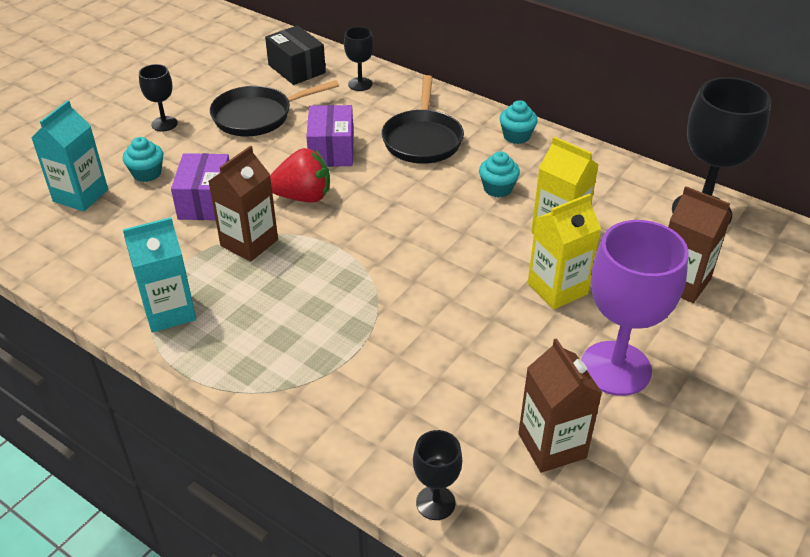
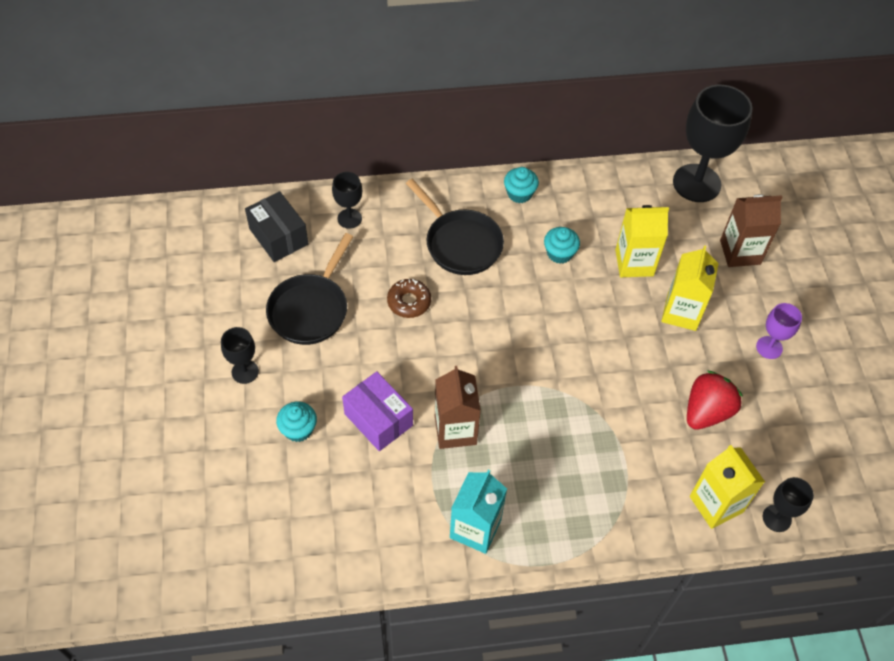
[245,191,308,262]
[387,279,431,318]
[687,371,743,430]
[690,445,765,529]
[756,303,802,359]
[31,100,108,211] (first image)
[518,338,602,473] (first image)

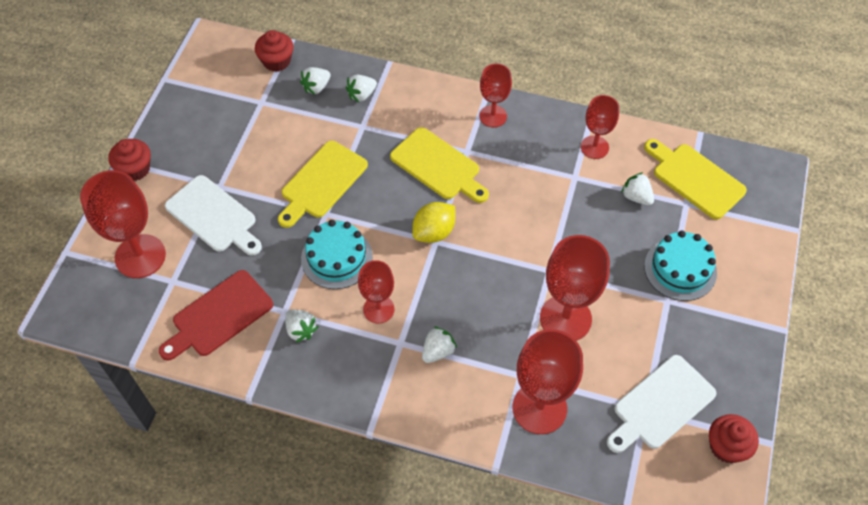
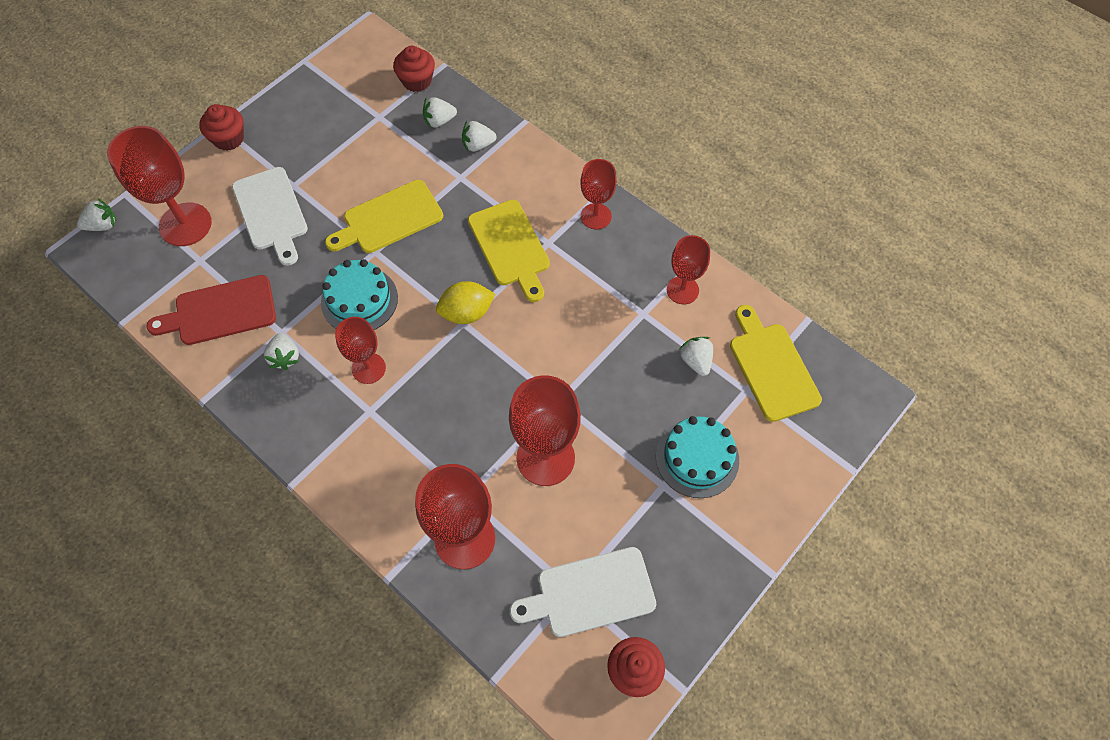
[77,199,117,231]

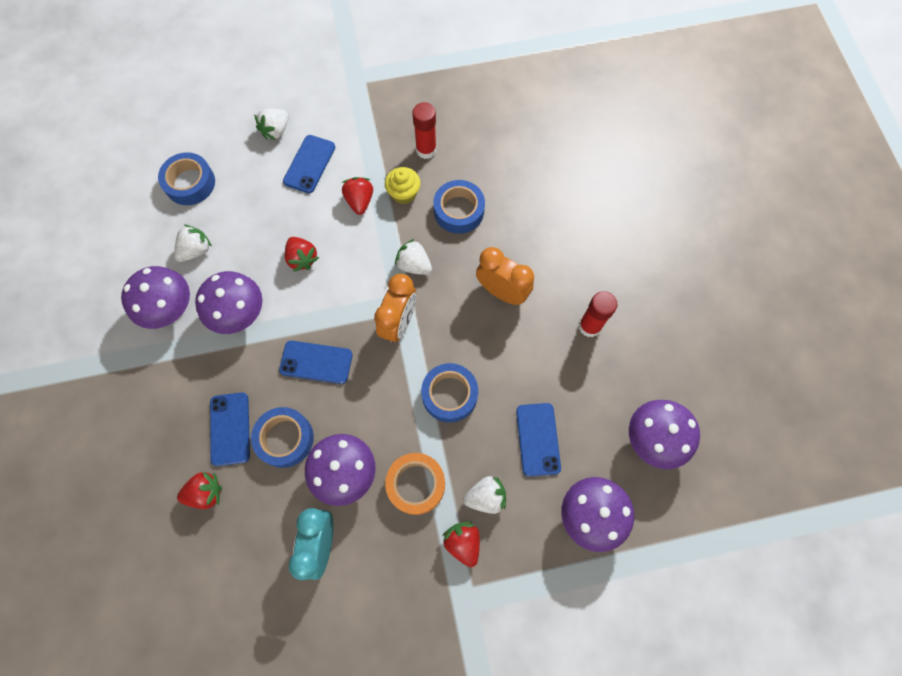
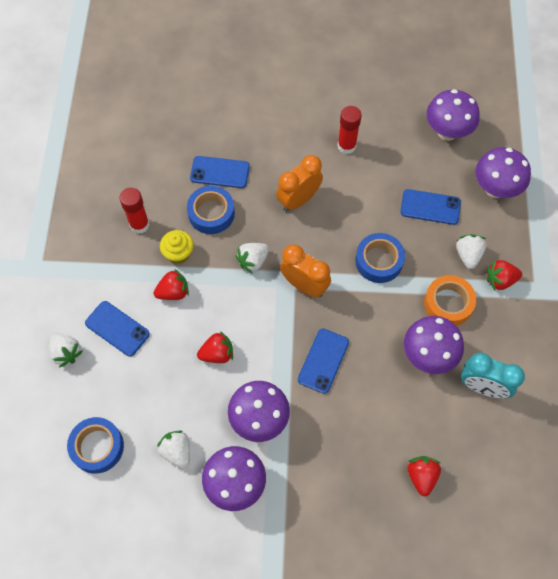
[154,269,189,300]
[190,156,250,188]
[251,407,314,468] (first image)

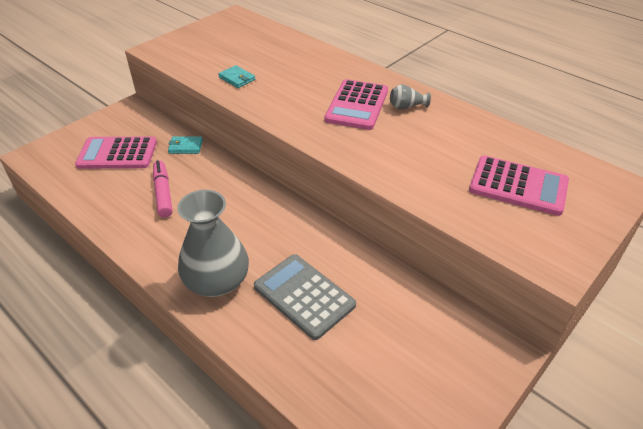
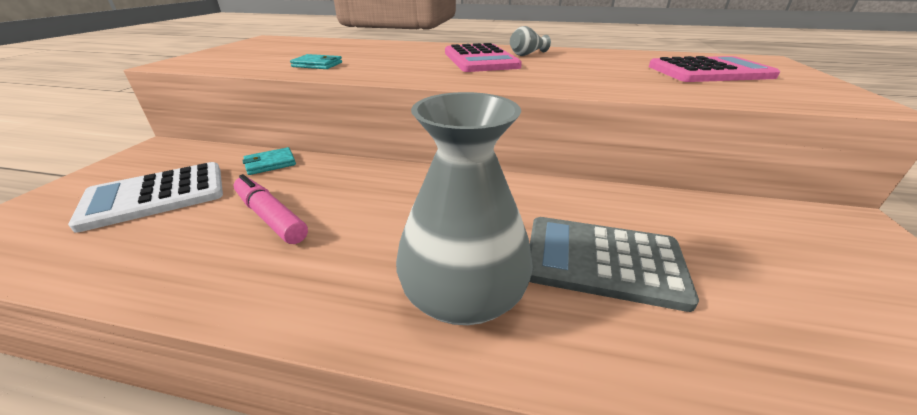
[68,162,223,232]

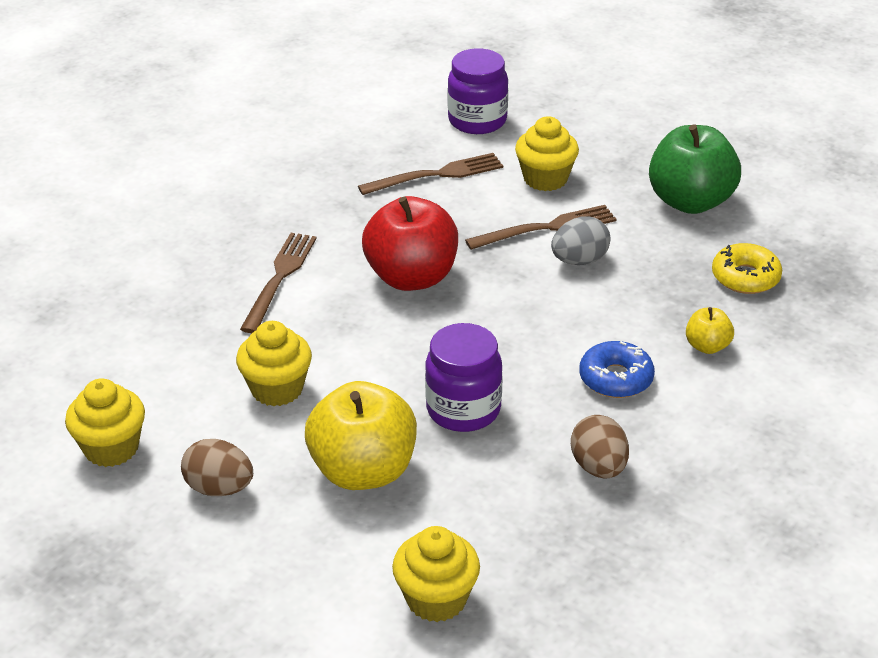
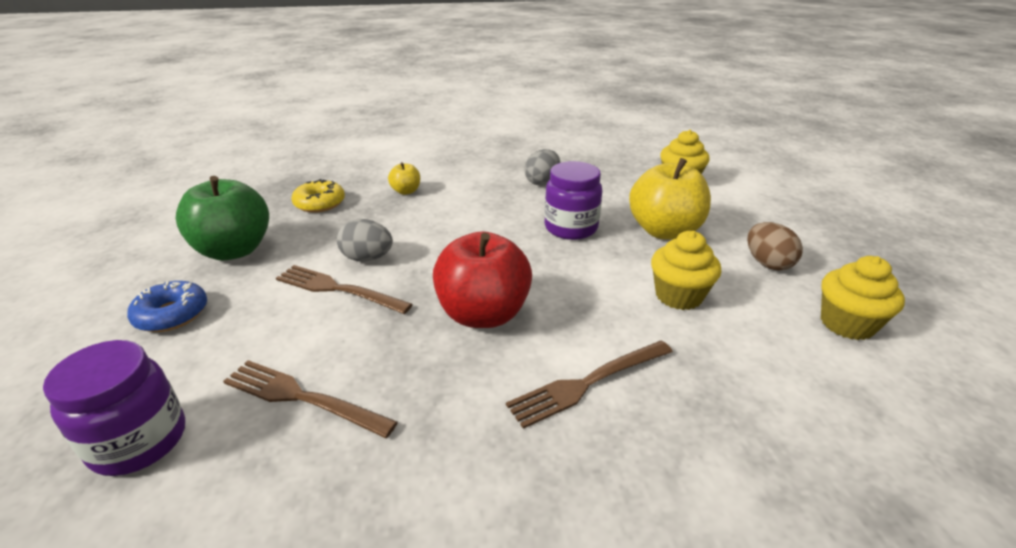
[127,281,207,332]
[525,149,560,185]
[515,116,579,191] (first image)

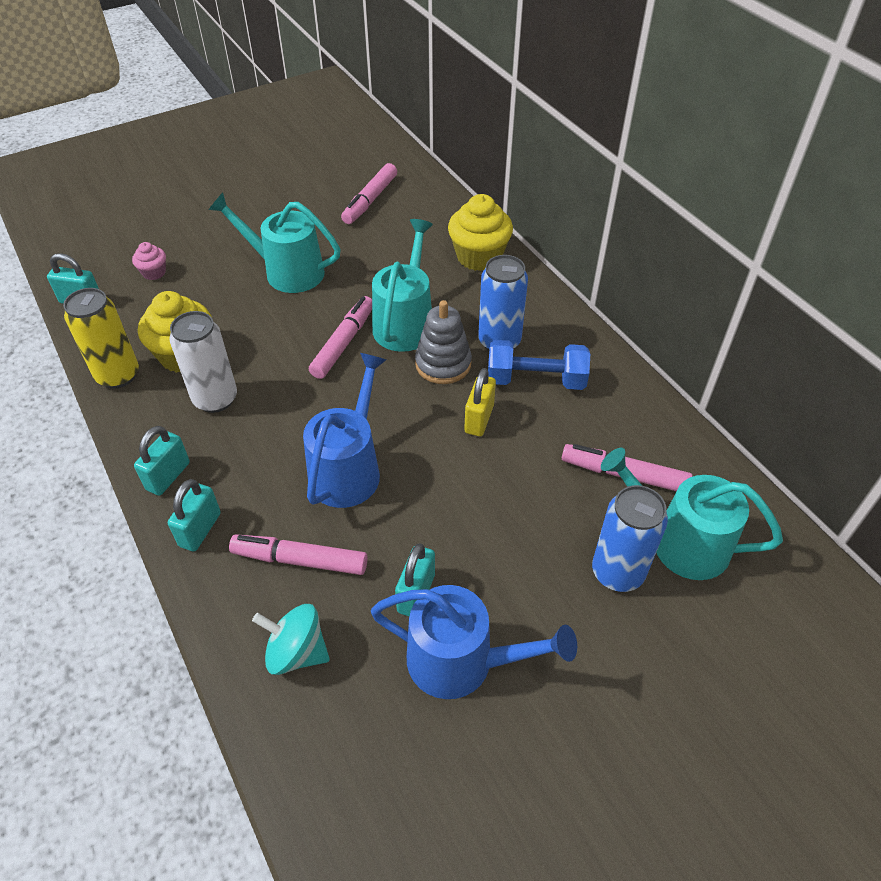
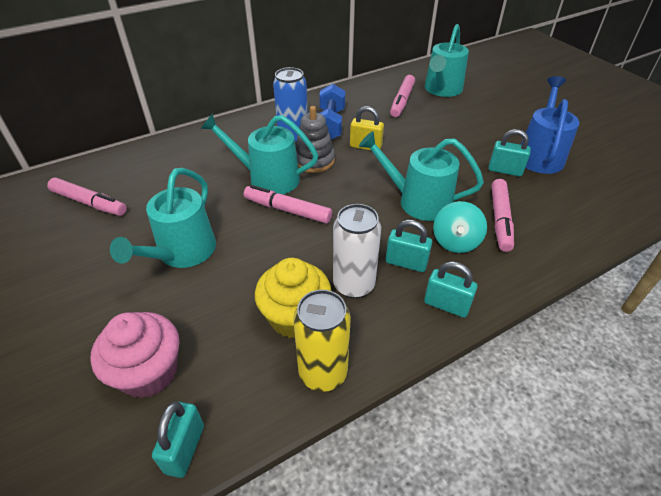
[90,312,179,398]
[359,131,484,221]
[386,220,432,272]
[433,201,487,253]
[448,194,513,271] (first image)
[592,485,668,592] (first image)

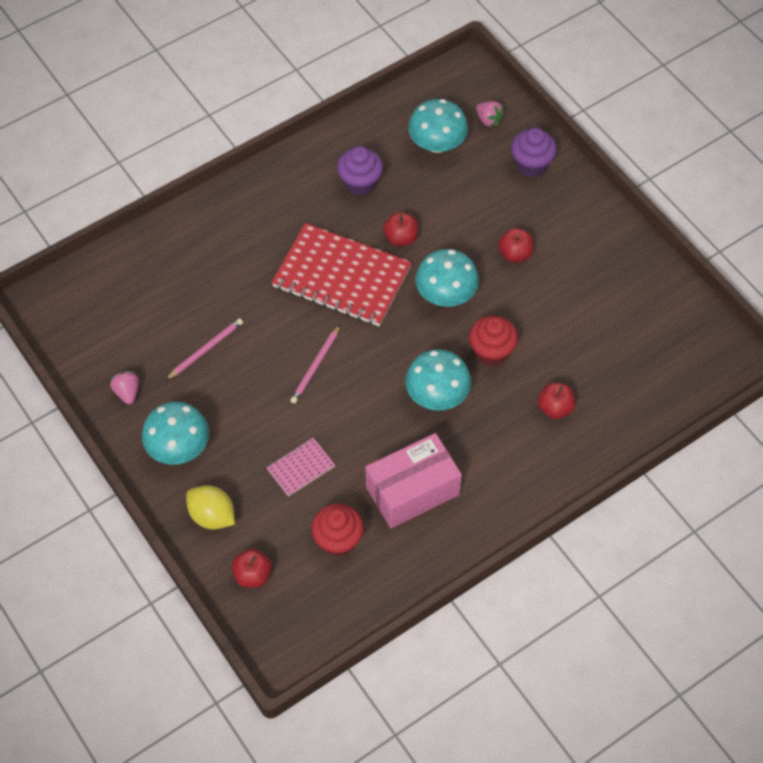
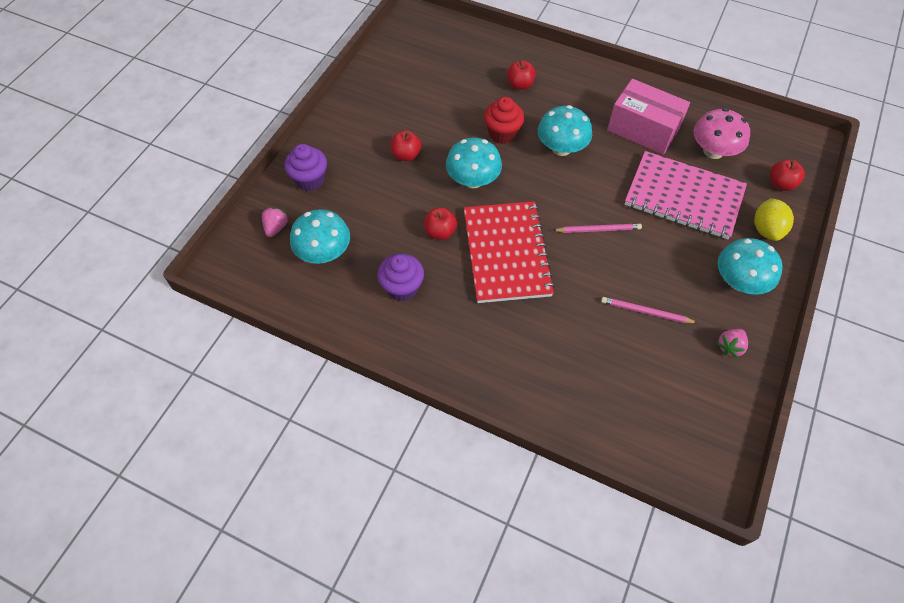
[624,151,747,239]
[694,108,750,159]

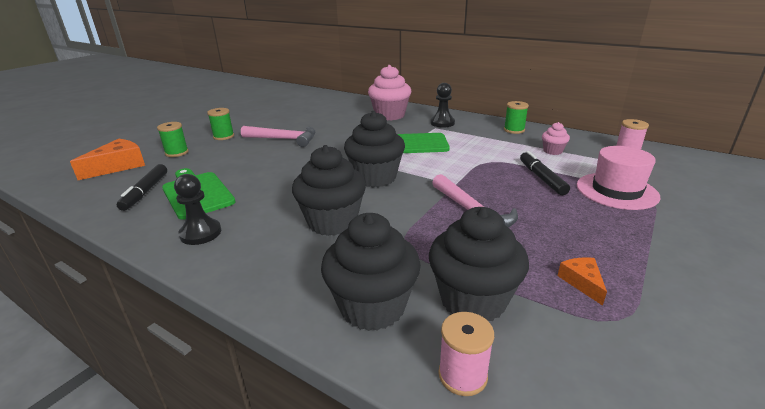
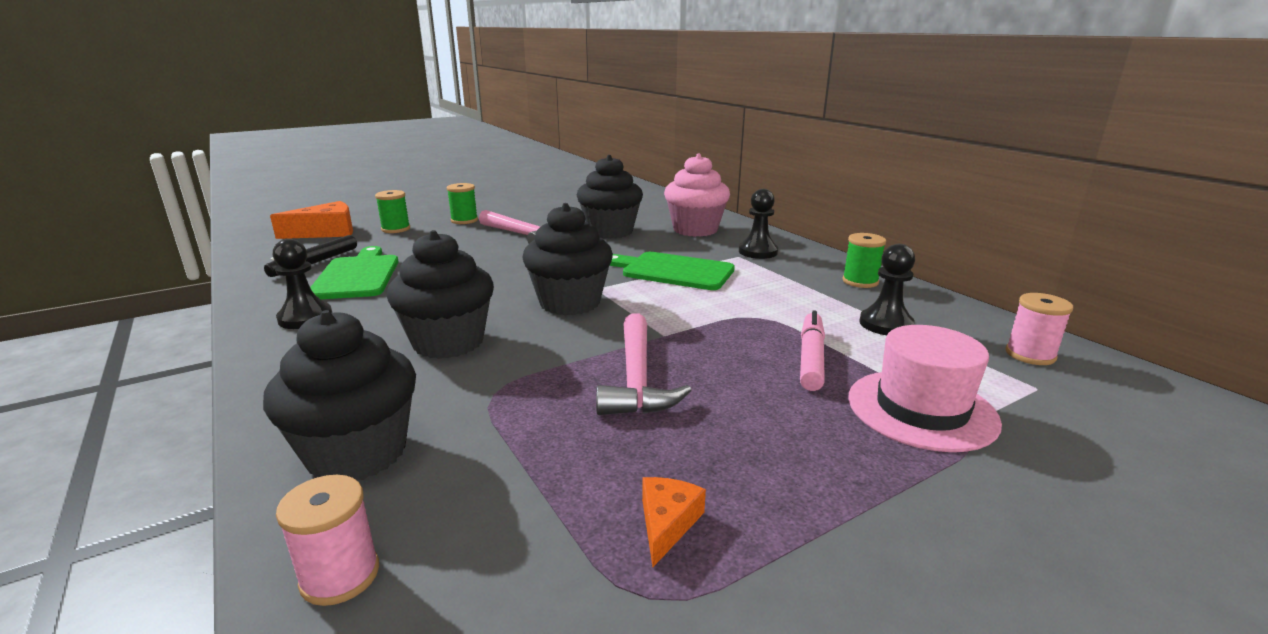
[577,155,643,239]
[800,311,825,391]
[859,244,915,335]

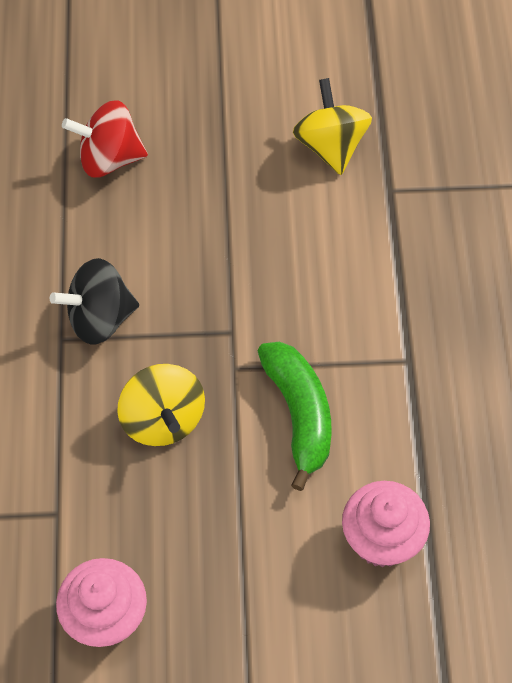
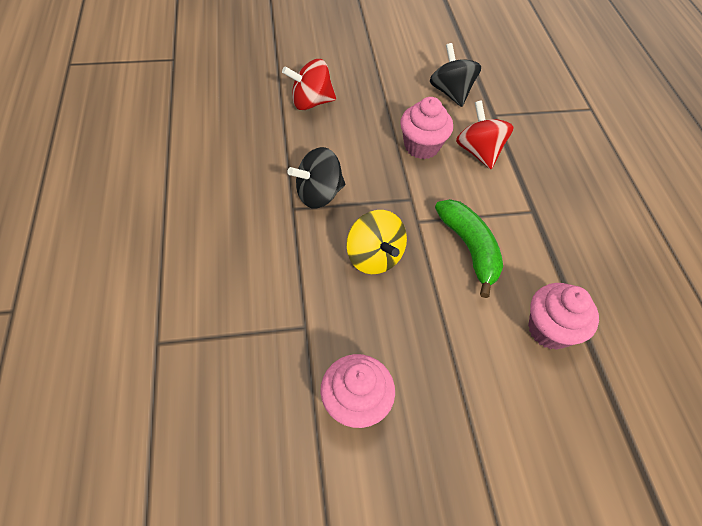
[400,97,453,159]
[430,43,481,107]
[456,100,514,169]

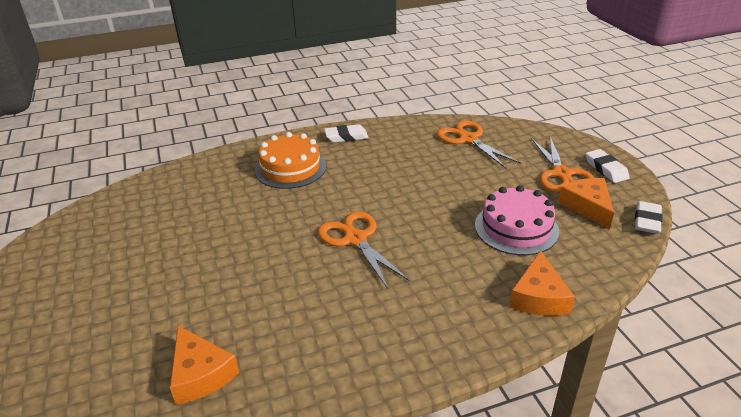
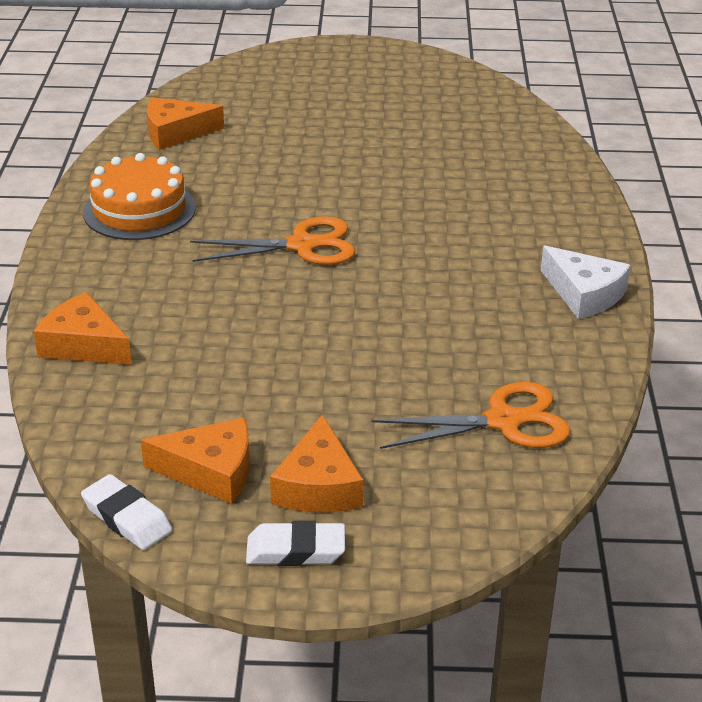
[83,153,196,240]
[270,414,363,513]
[541,246,631,319]
[475,185,559,255] (first image)

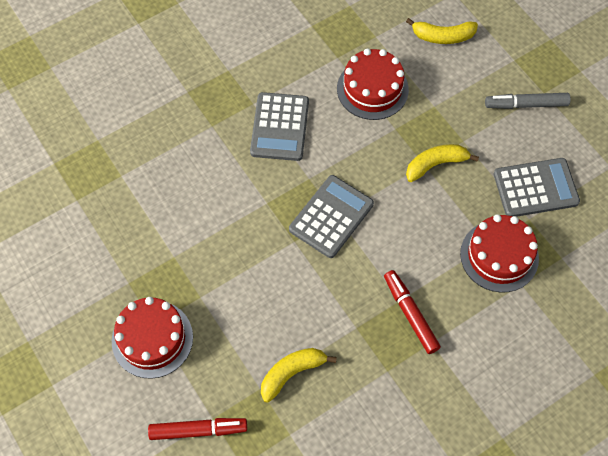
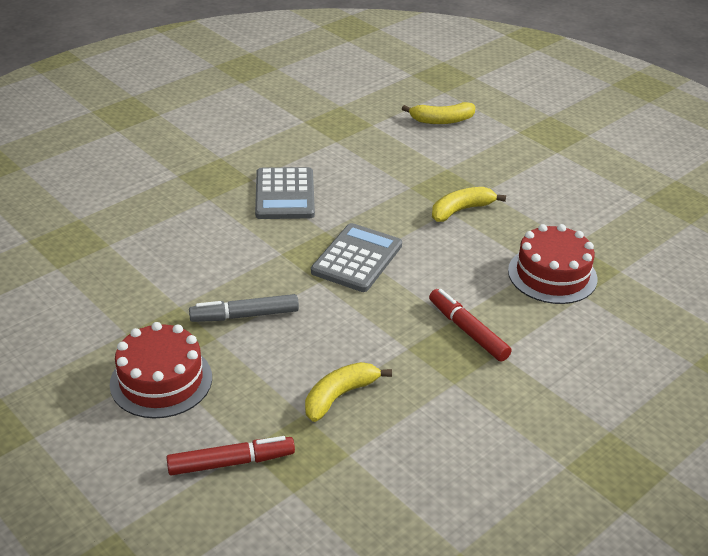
[189,294,299,322]
[337,48,409,120] (first image)
[494,158,580,217] (first image)

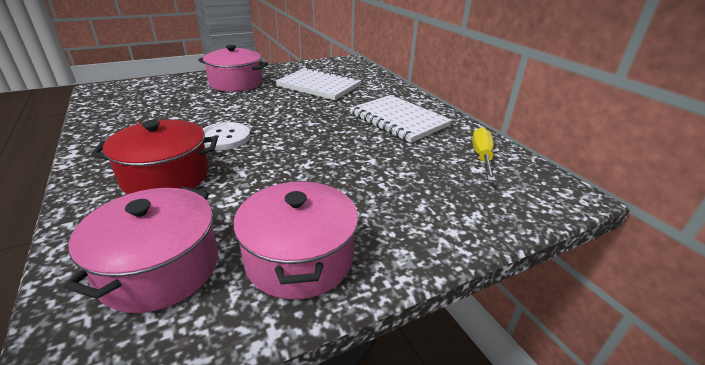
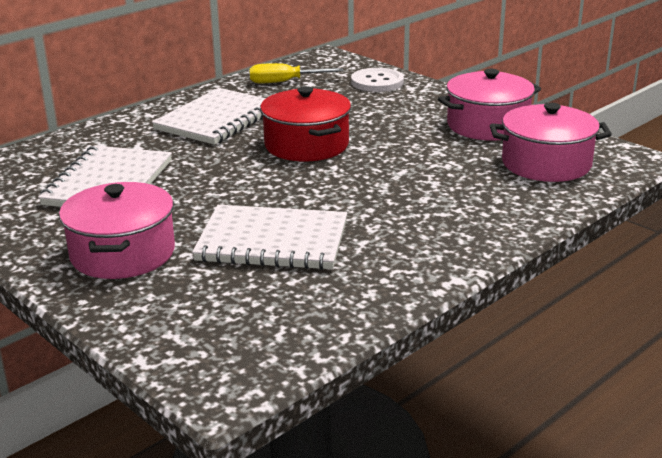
[192,205,347,270]
[260,86,351,161]
[351,68,404,92]

